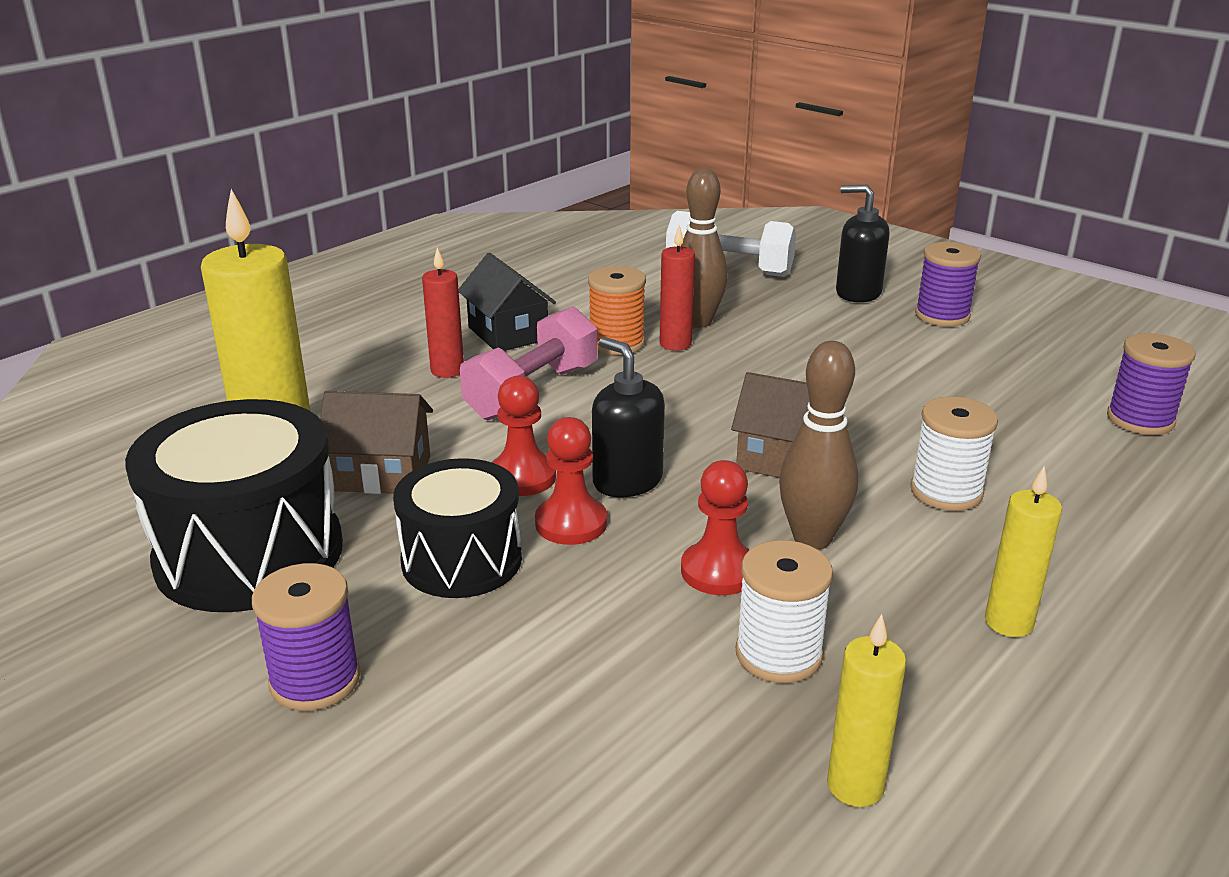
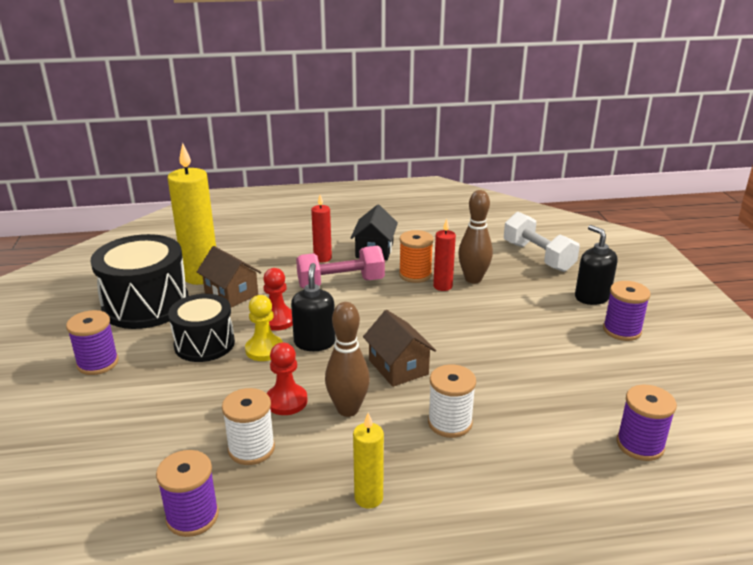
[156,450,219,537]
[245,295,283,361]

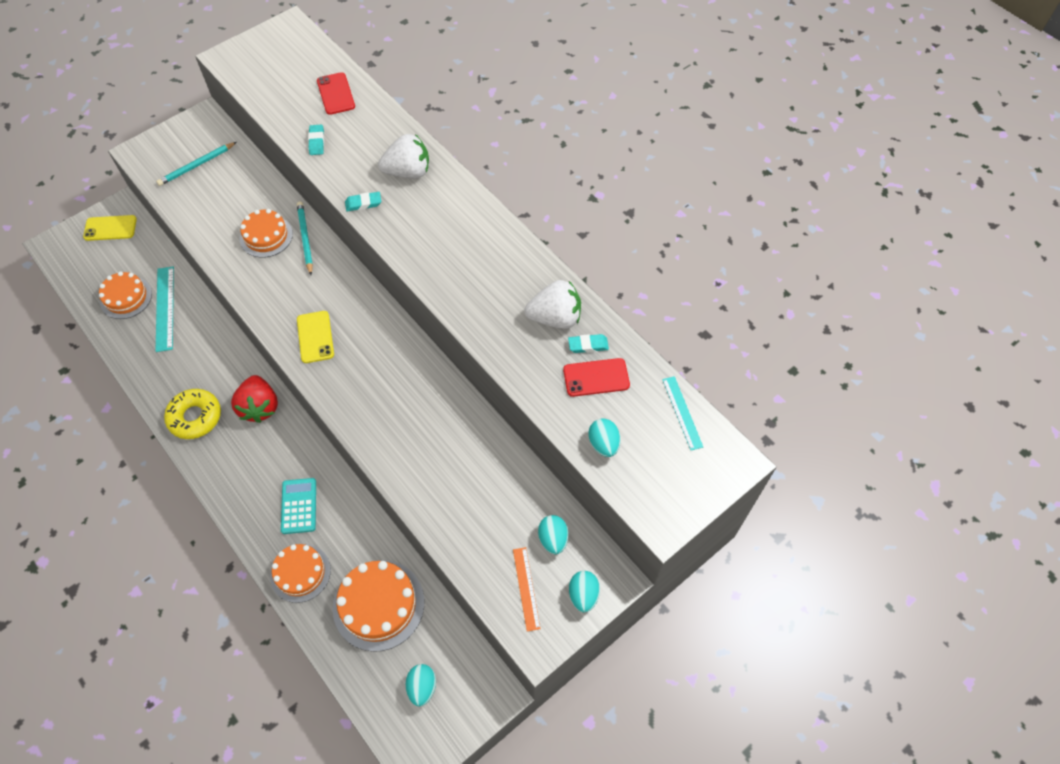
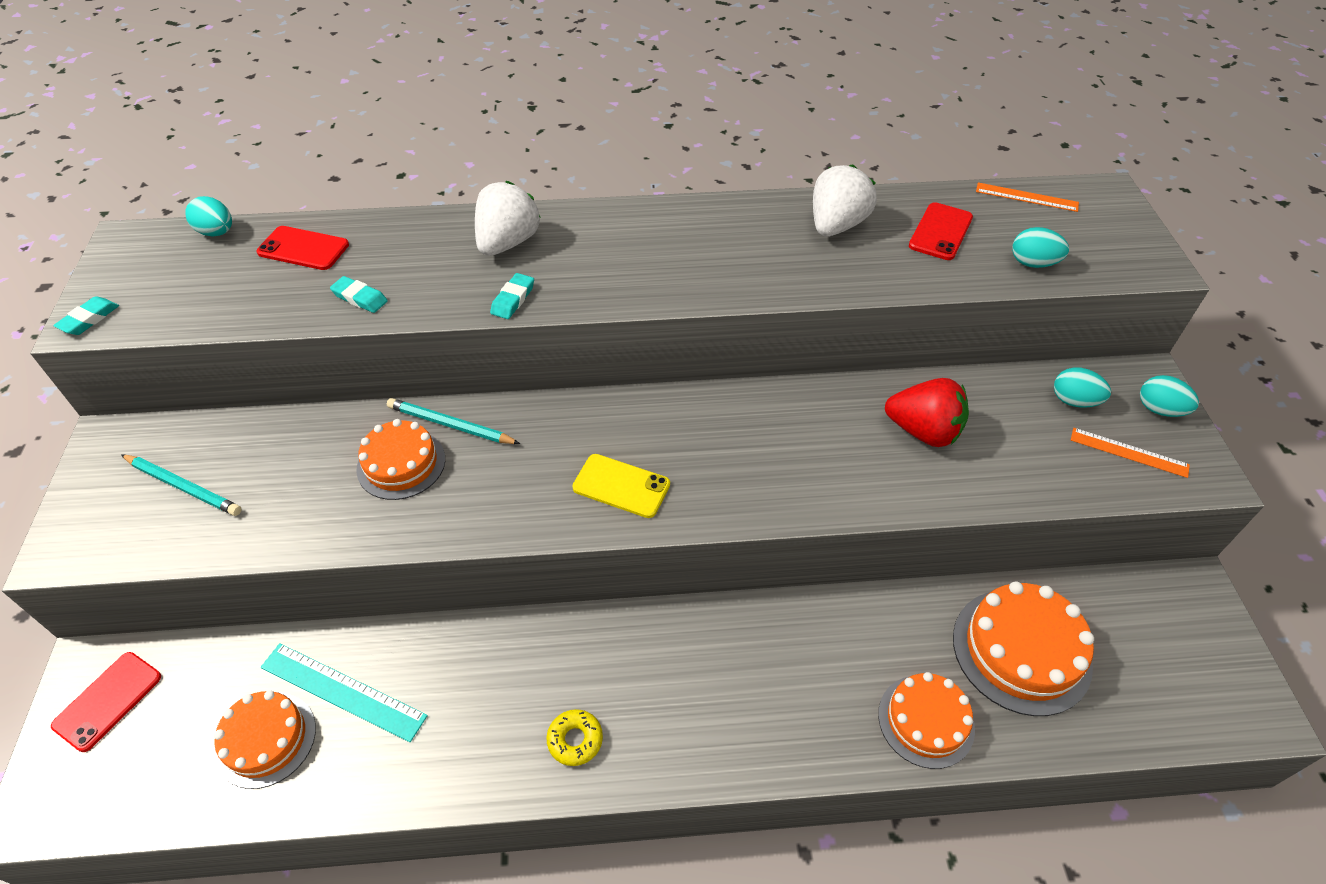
[51,652,161,752]
[53,296,119,335]
[121,454,242,516]
[185,196,232,237]
[546,709,603,766]
[885,378,969,447]
[976,182,1079,212]
[281,478,316,534] (first image)

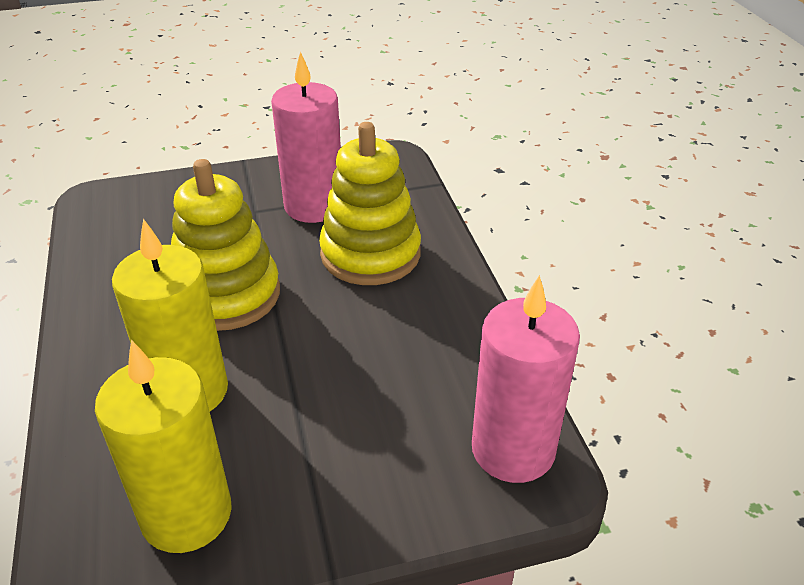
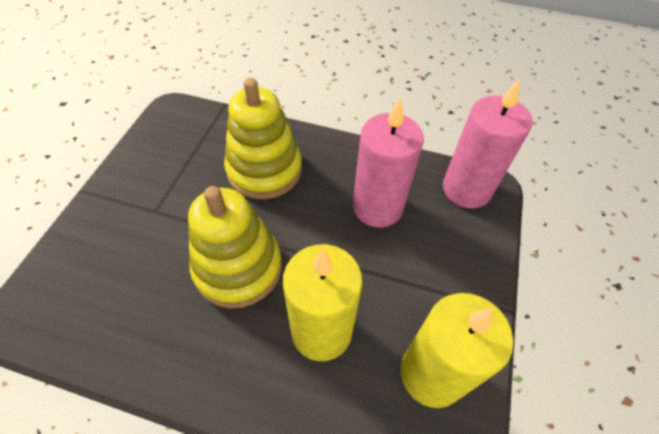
[353,99,424,228]

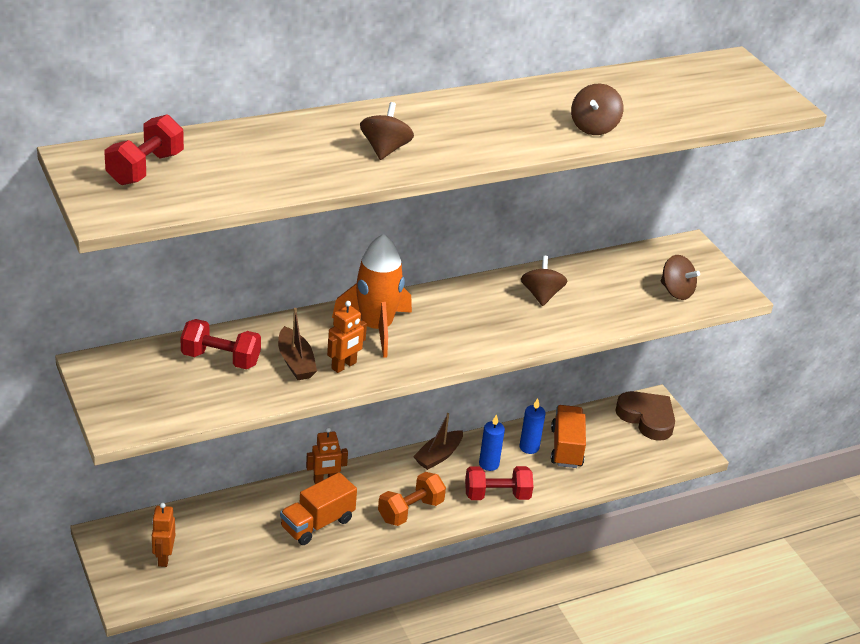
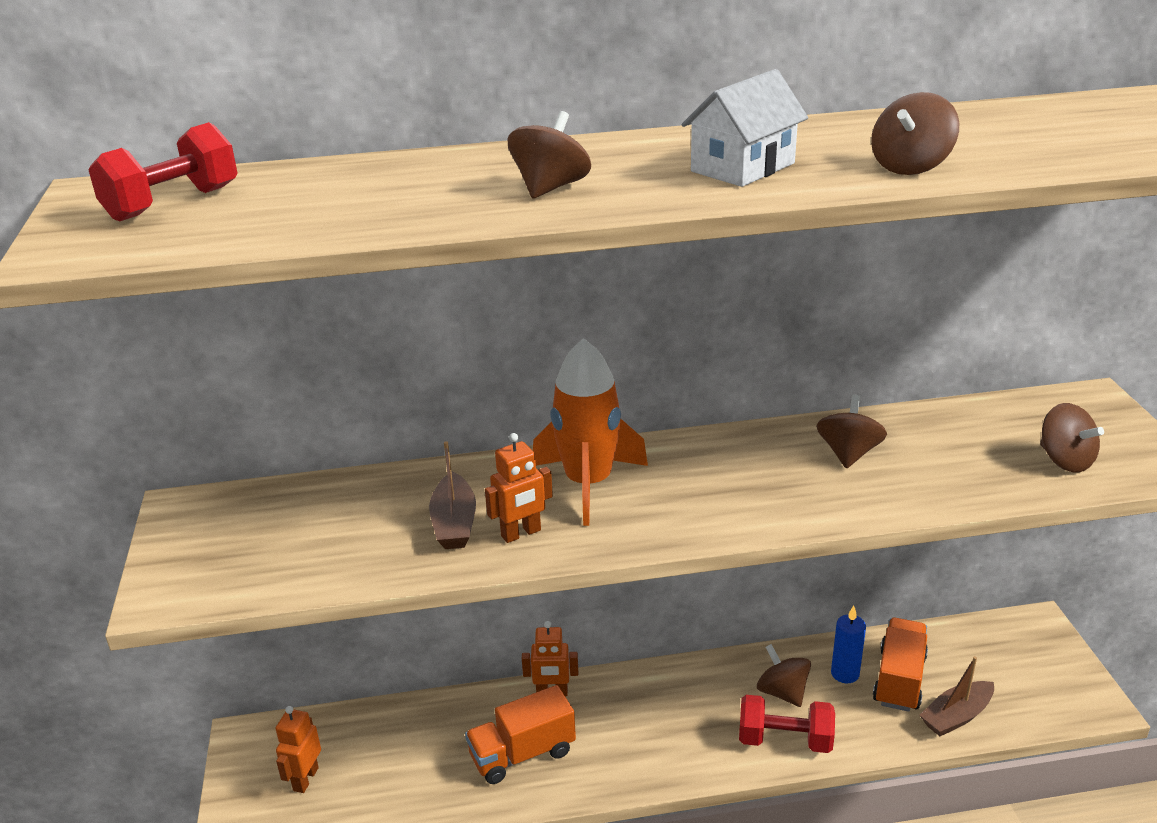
[682,69,808,187]
[757,644,811,707]
[920,656,994,736]
[181,319,261,369] (first image)
[378,472,446,526] (first image)
[615,391,675,441] (first image)

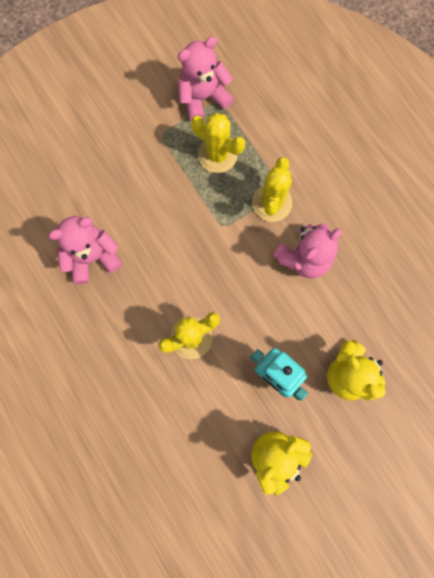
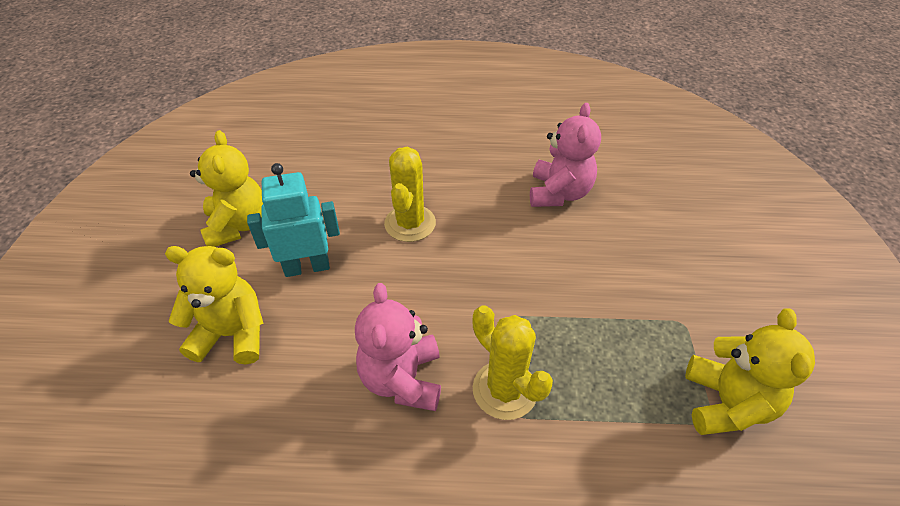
[685,309,815,435]
[191,113,245,173] (first image)

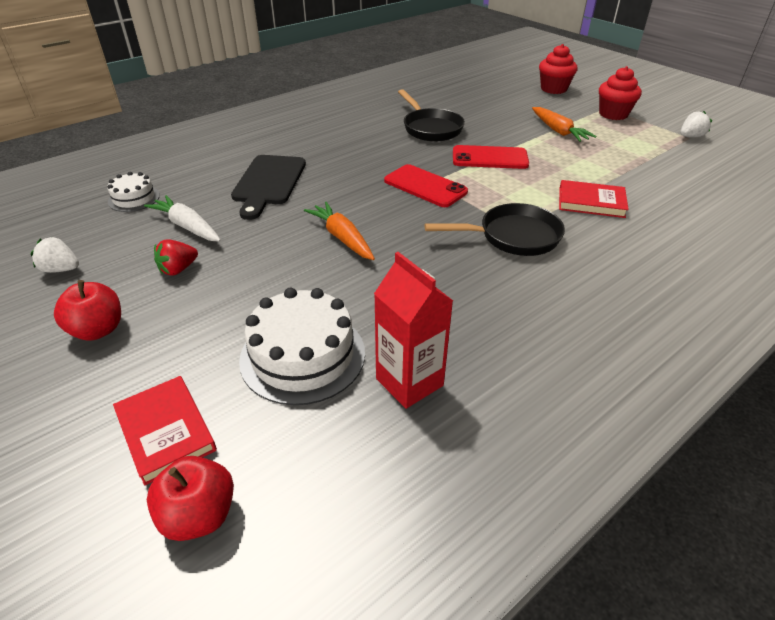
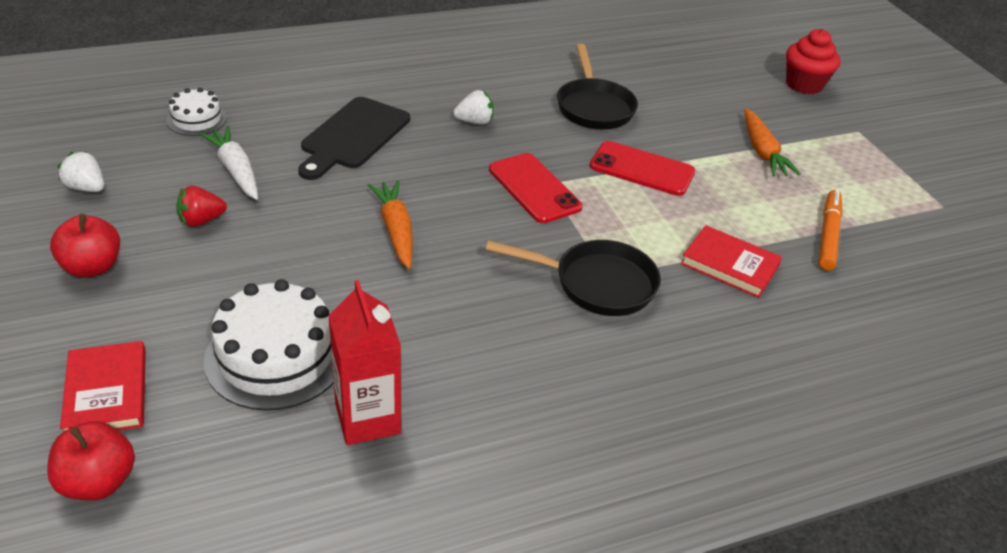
[453,90,494,125]
[819,190,842,271]
[599,66,642,120] (first image)

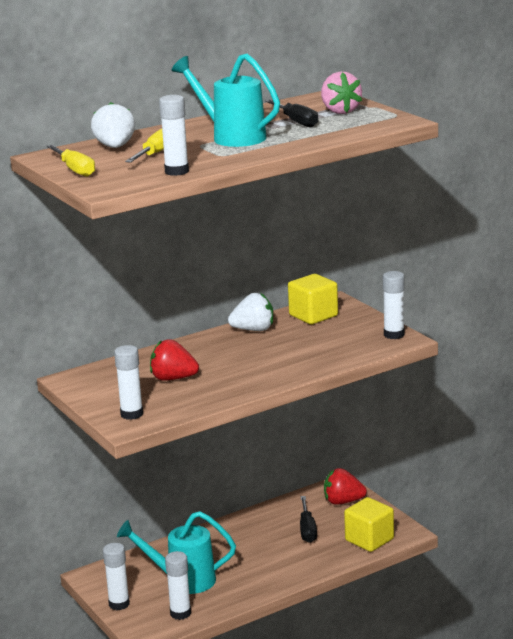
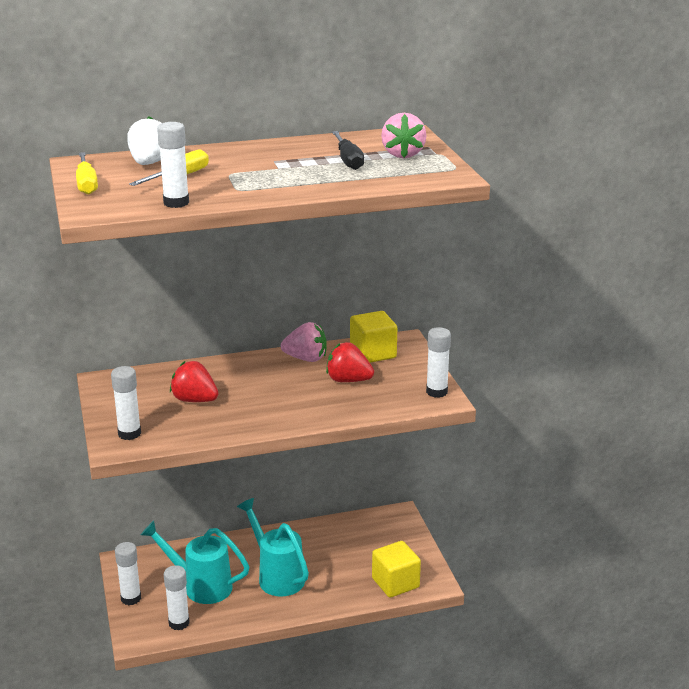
[237,498,309,597]
[281,322,327,362]
[326,342,374,382]
[300,496,317,543] (first image)

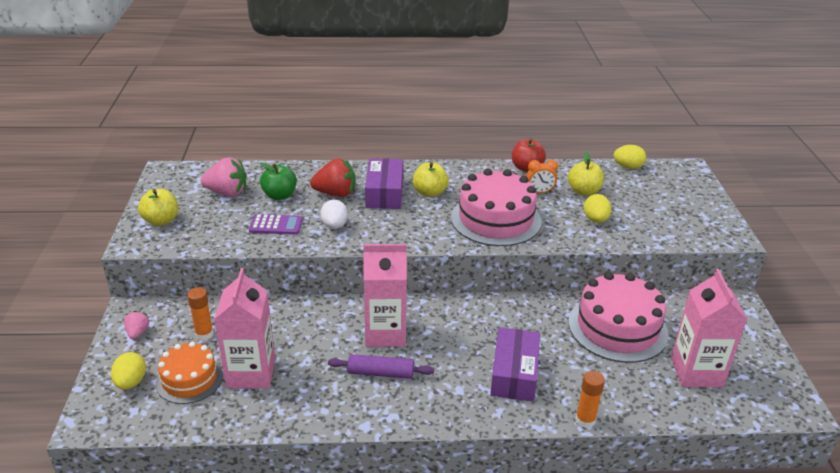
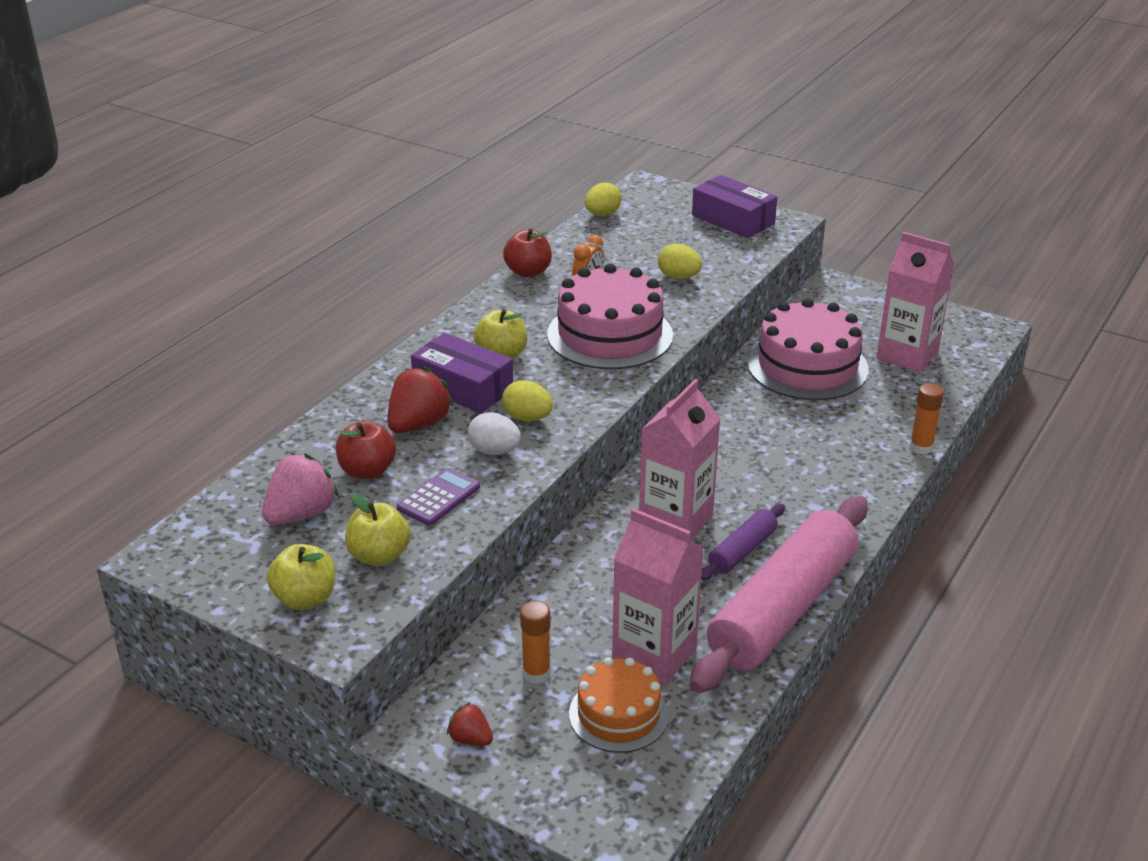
[336,421,396,479]
[345,493,411,566]
[447,702,493,746]
[502,380,553,422]
[689,496,868,693]
[692,175,777,238]

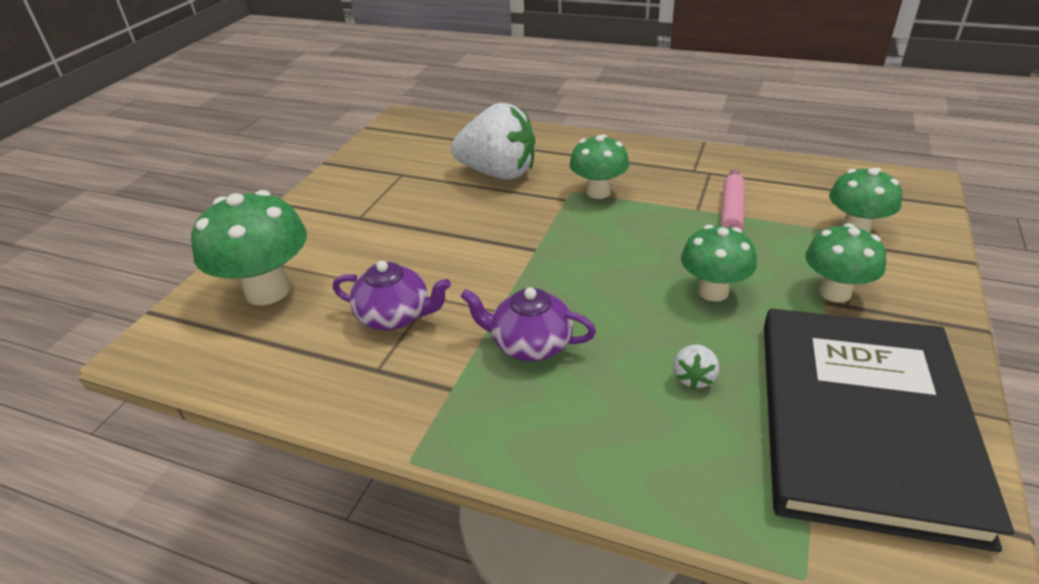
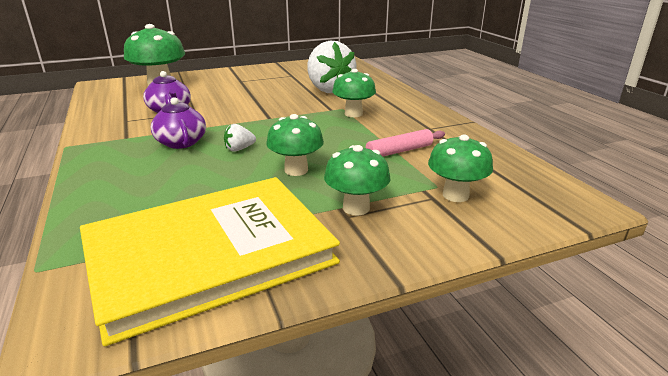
[80,177,340,347]
[224,124,256,152]

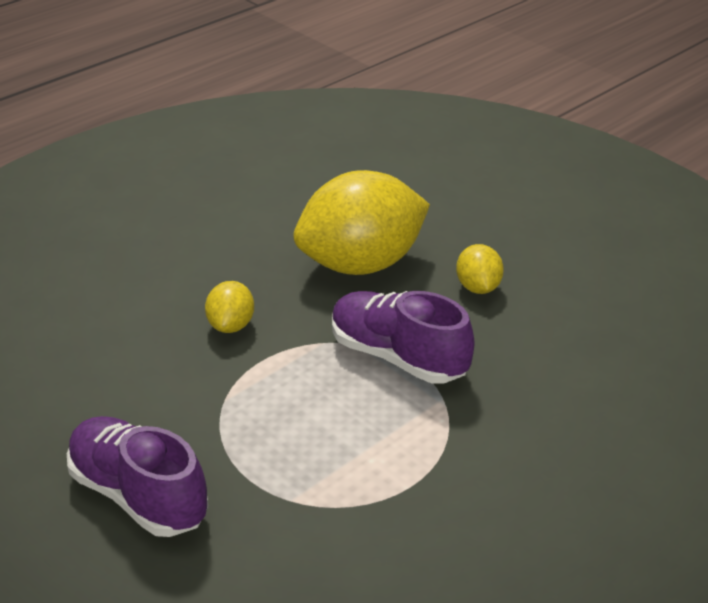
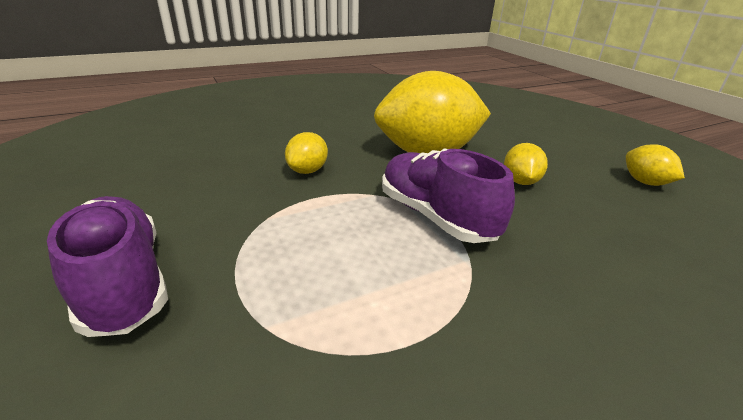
[626,144,685,186]

